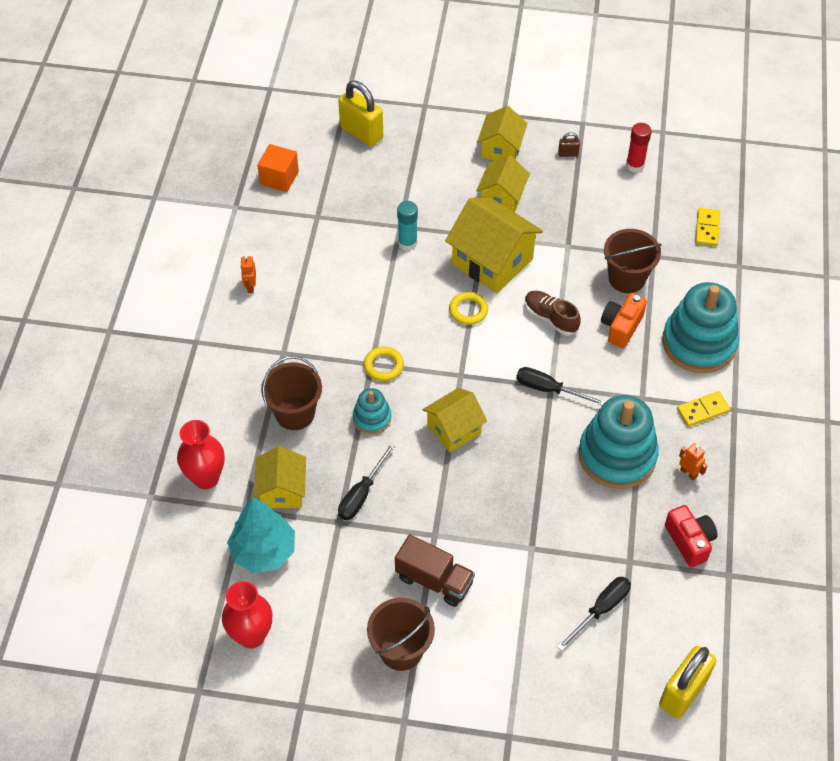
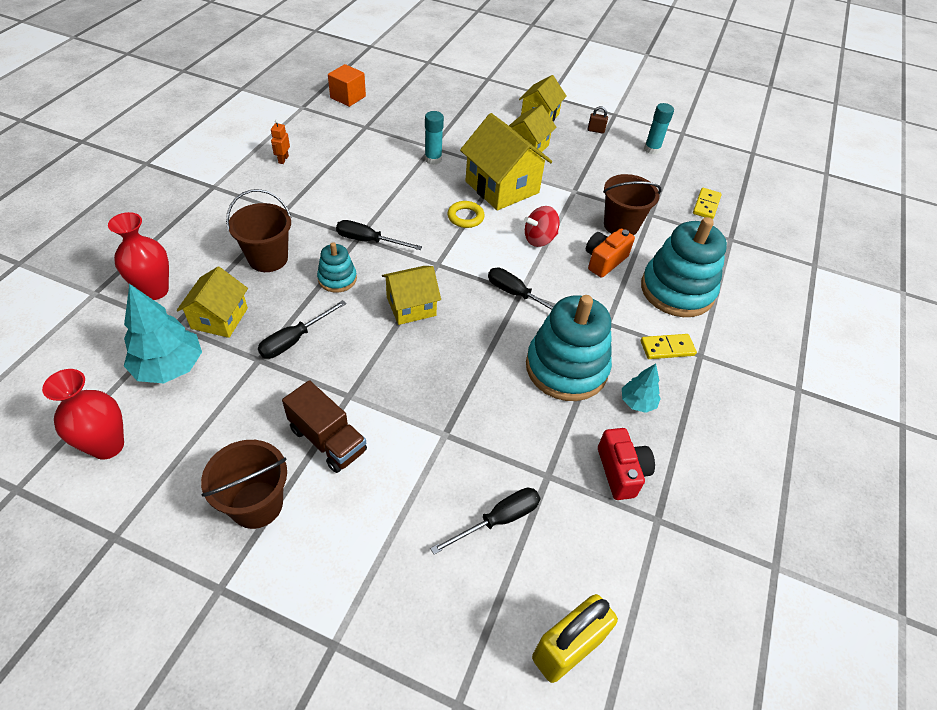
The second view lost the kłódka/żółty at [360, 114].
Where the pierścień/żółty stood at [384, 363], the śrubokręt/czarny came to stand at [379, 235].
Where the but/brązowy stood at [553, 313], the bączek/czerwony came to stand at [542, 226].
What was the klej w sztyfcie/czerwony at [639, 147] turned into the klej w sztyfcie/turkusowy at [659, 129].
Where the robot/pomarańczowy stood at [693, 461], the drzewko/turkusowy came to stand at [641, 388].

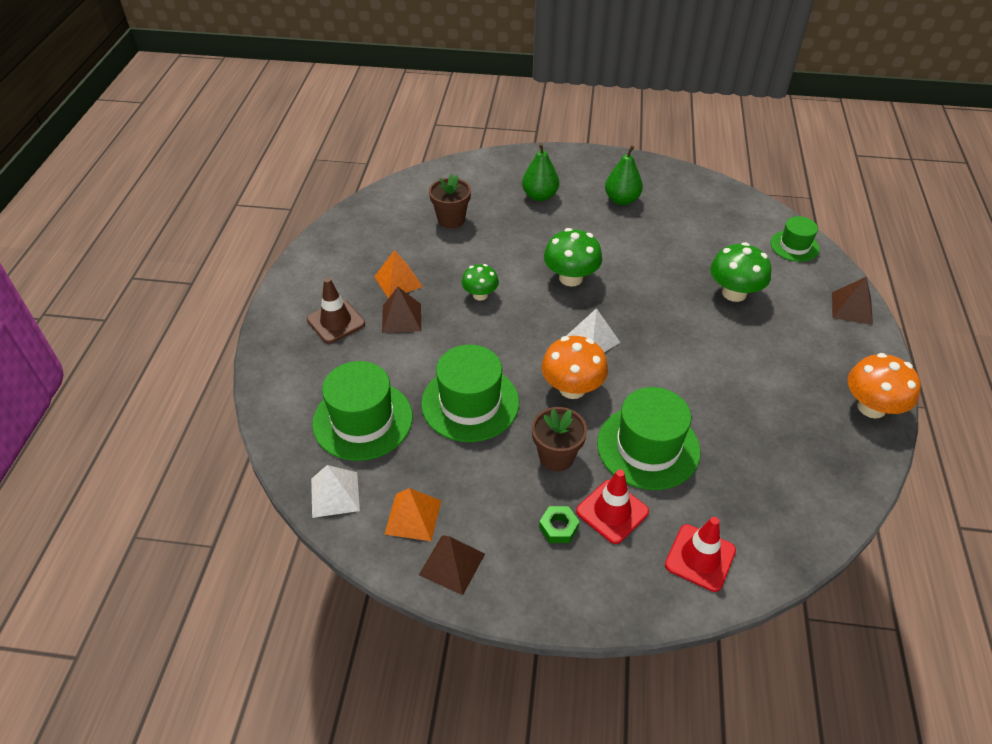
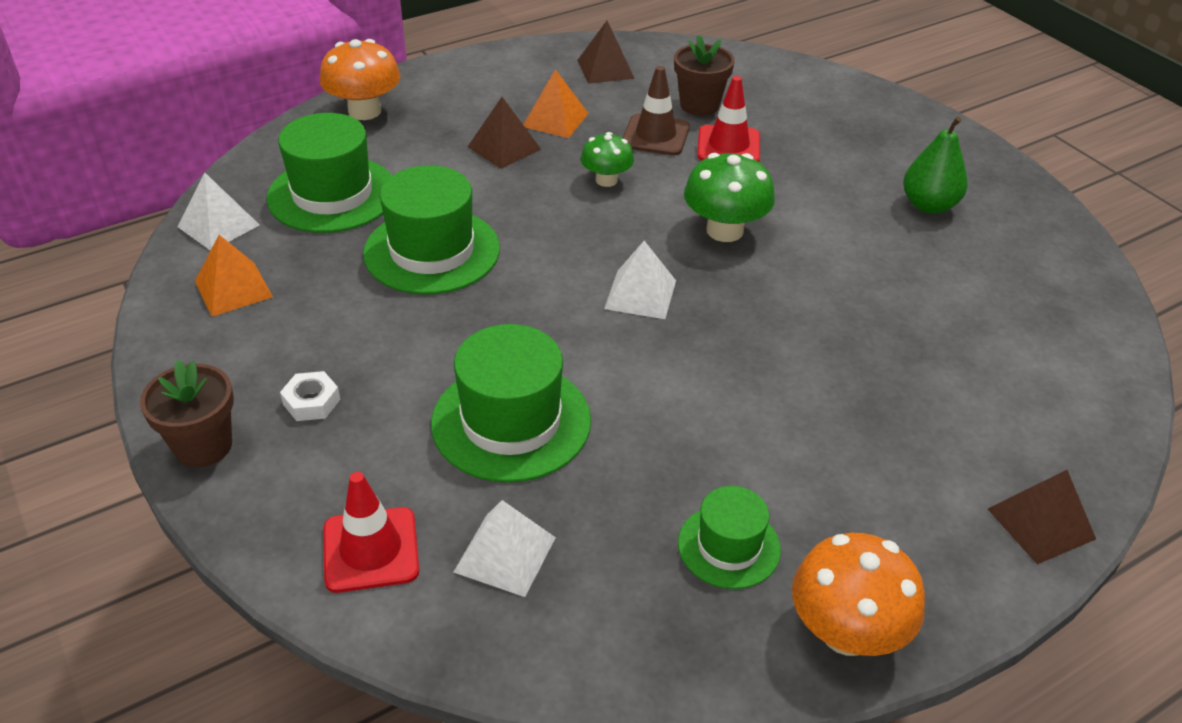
The pachołek/brązowy ended up elsewhere, having gone from [336, 311] to [656, 111].
The piramida/brązowy ended up elsewhere, having gone from [452, 565] to [606, 52].
The second view lost the gruszka/zielony at [540, 172].
The doniczka/brązowy ended up elsewhere, having gone from [559, 439] to [187, 413].
What was the nakrętka/zielony at [559, 524] turned into the nakrętka/biały at [310, 396].
The grzyb/pomarańczowy ended up elsewhere, having gone from [575, 367] to [360, 79].
The pachołek/czerwony ended up elsewhere, having gone from [612, 506] to [728, 119].
The second view lost the grzyb/zielony at [740, 272].
The kapelusz/zielony ended up elsewhere, having gone from [795, 239] to [729, 537].
The second view gained the piramida/biały at [505, 548].

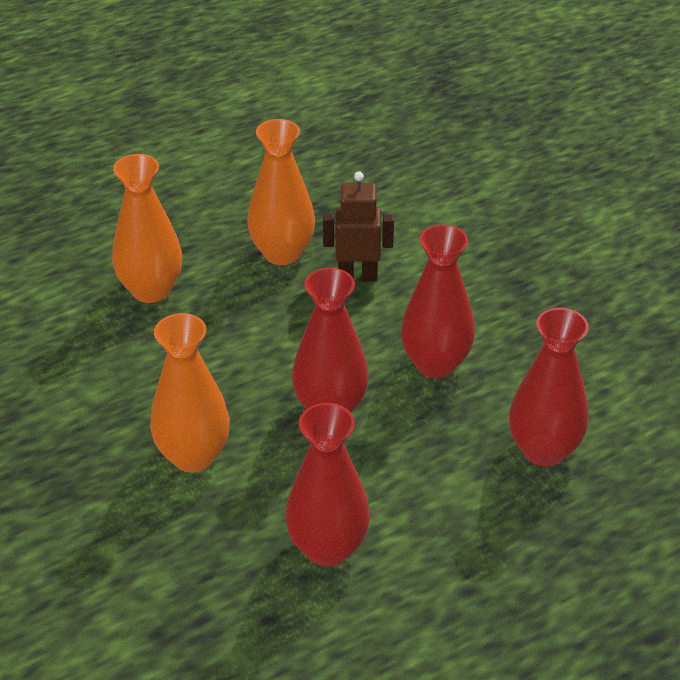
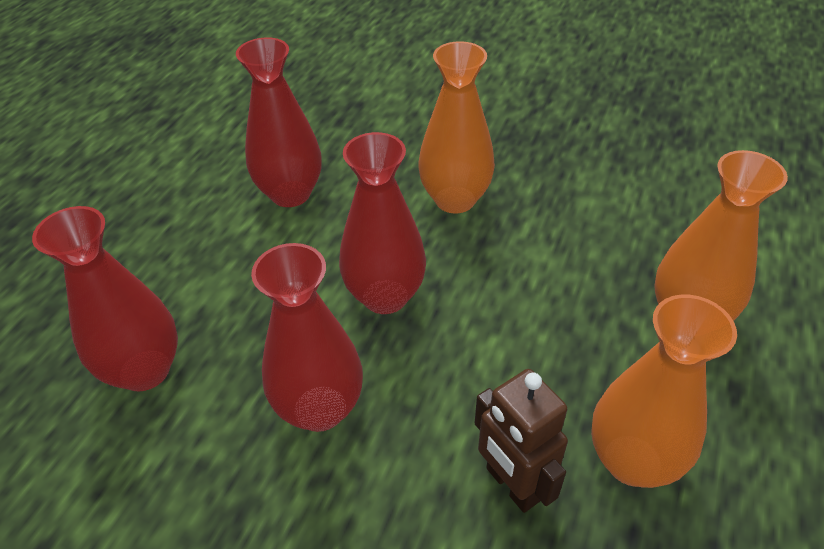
The robot/brązowy at [358, 226] ended up facing another way, 90 degrees clockwise from before.

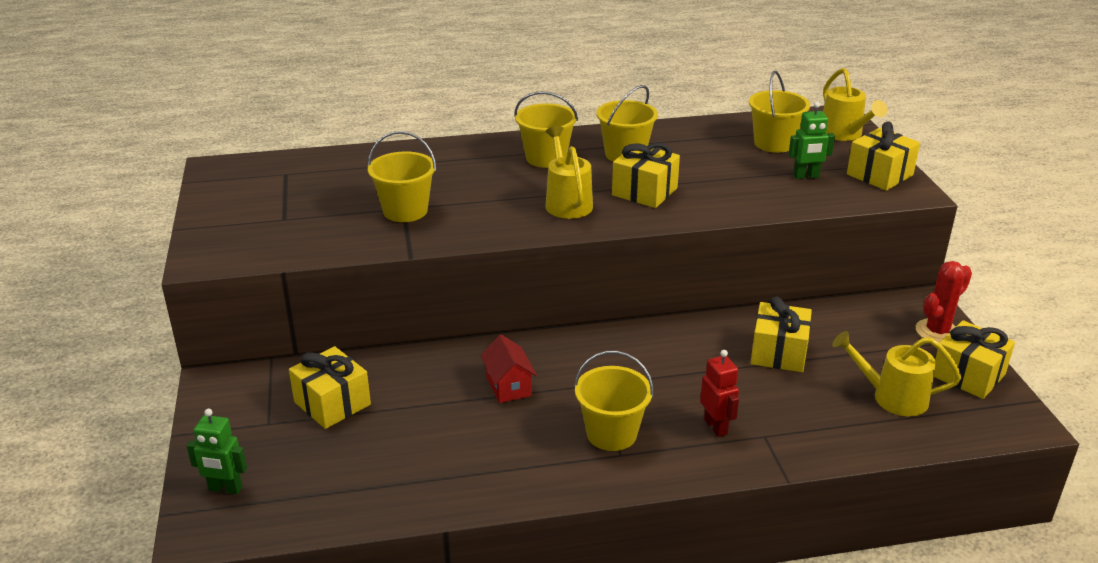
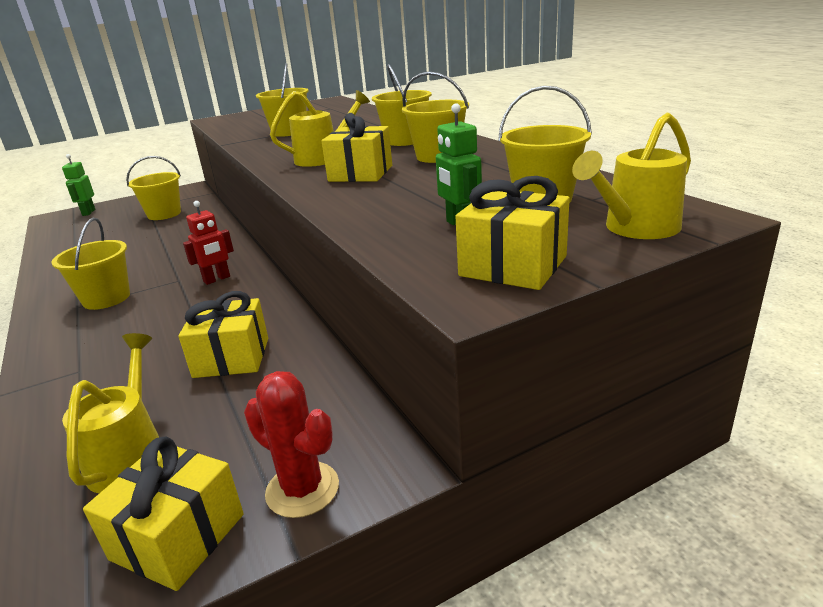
Where the prezent/żółty stood at [330, 387], the wiadro/żółty came to stand at [153, 188].
The second view lost the domek/czerwony at [509, 368].
The robot/czerwony ended up elsewhere, having gone from [719, 393] to [208, 243].

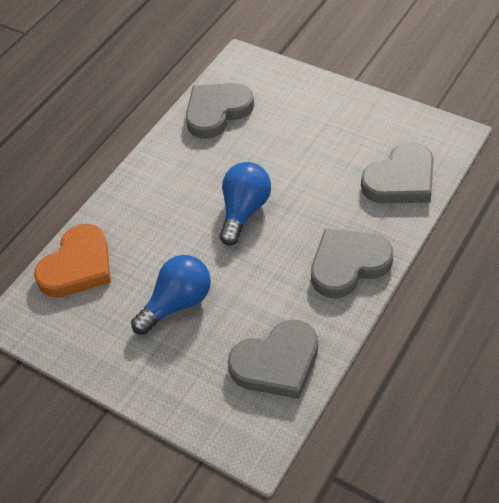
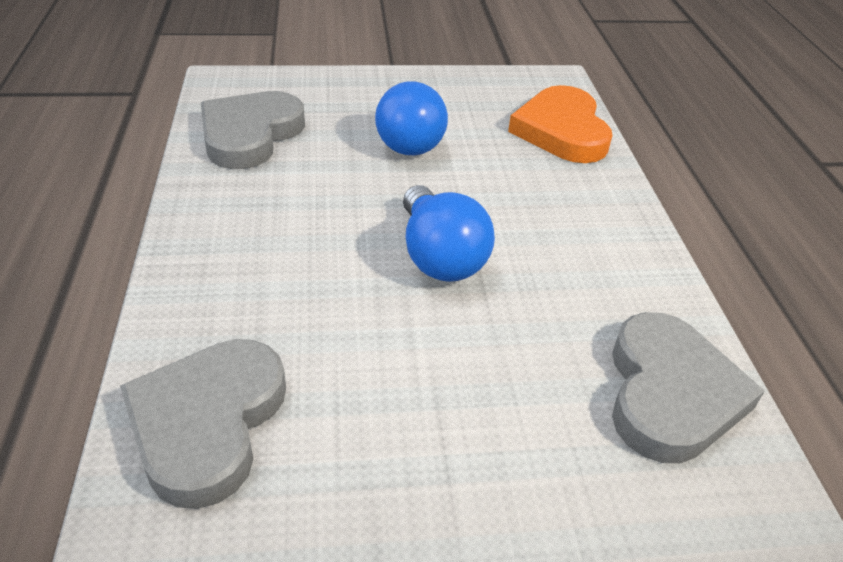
The second view lost the serce/szary at [352, 263].

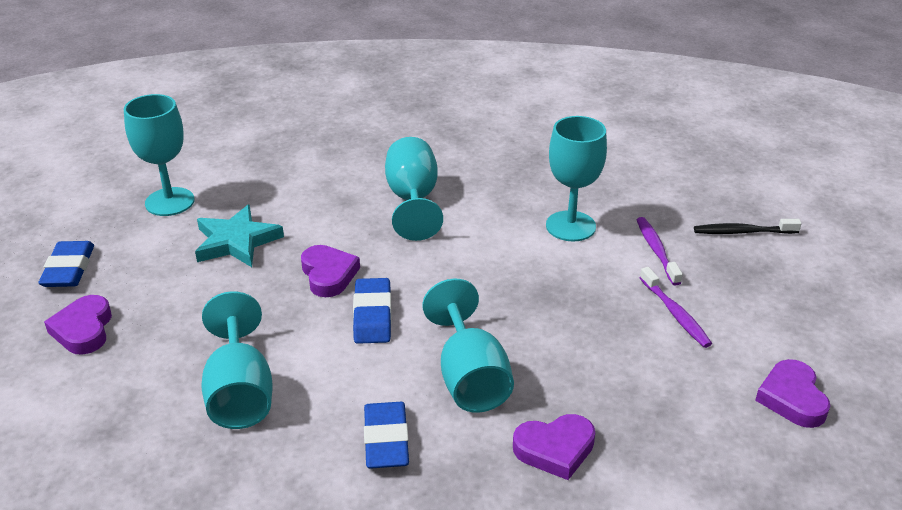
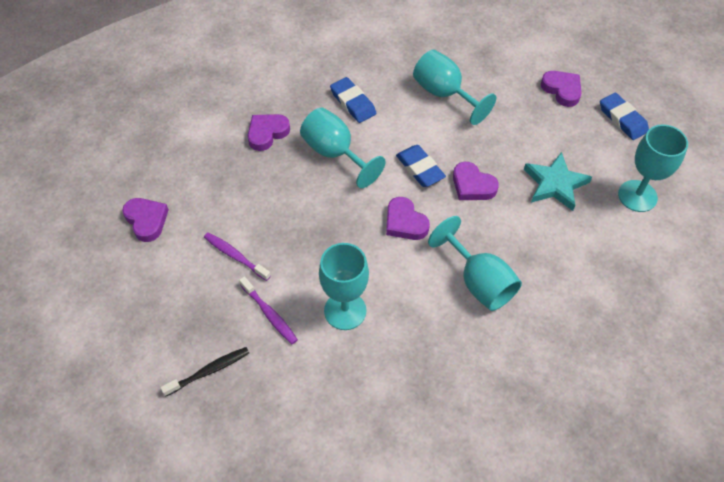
The second view gained the serce/fioletowy at [408, 218].

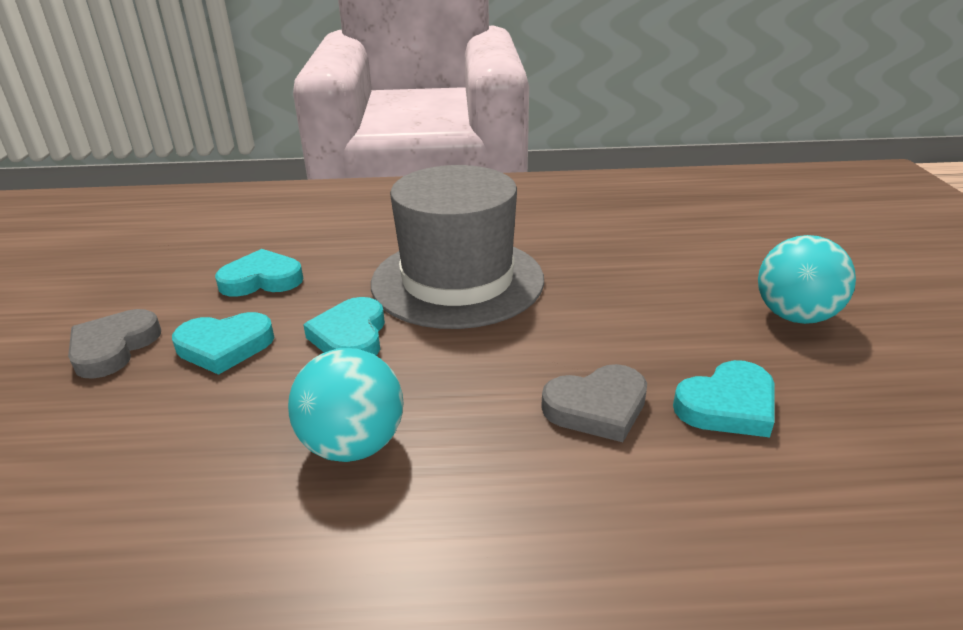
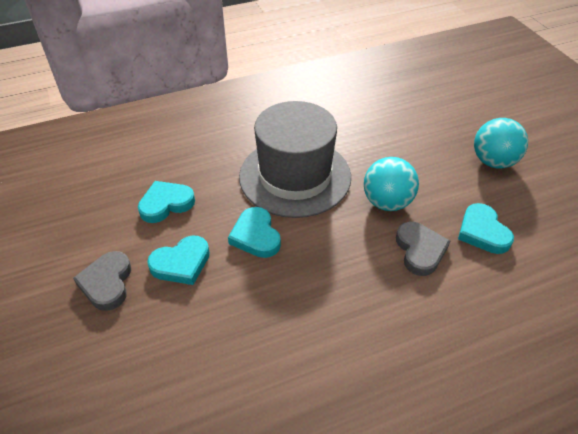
The piłka/turkusowy ended up elsewhere, having gone from [345, 405] to [391, 184].
The serce/szary at [594, 403] ended up facing another way, 60 degrees counterclockwise from before.
The serce/turkusowy at [723, 398] ended up facing another way, 120 degrees clockwise from before.

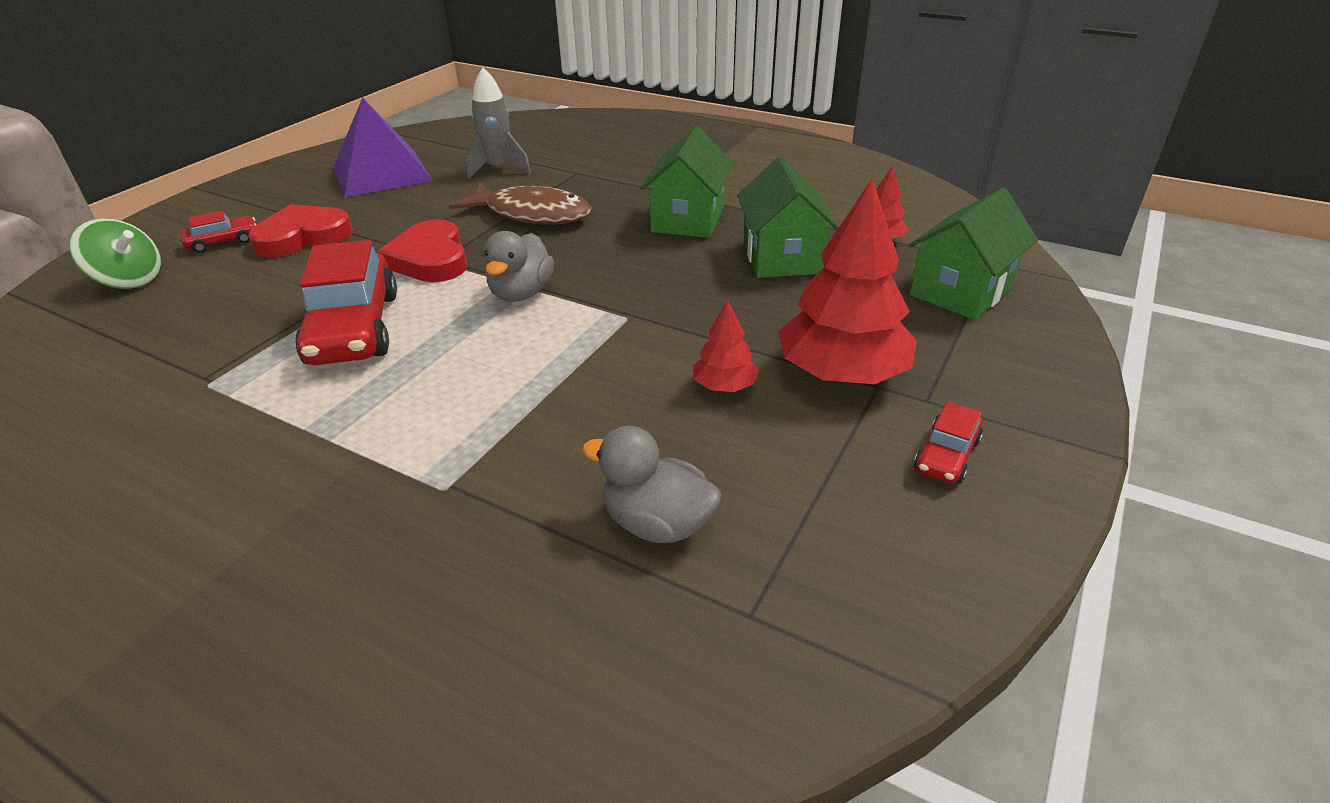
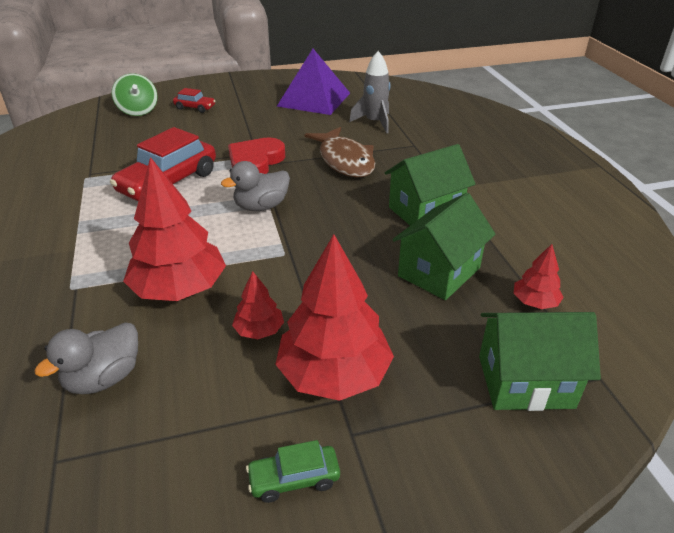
The second view lost the serce/czerwony at [300, 230].
The kaczka/szary at [652, 484] ended up facing another way, 120 degrees counterclockwise from before.
What was the samochód/czerwony at [948, 443] turned into the samochód/zielony at [293, 471].
The second view gained the drzewko/czerwony at [174, 229].

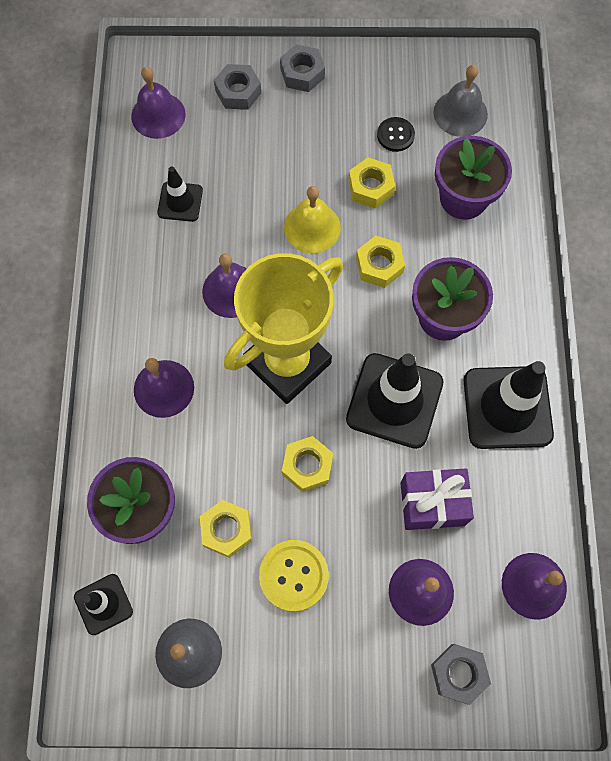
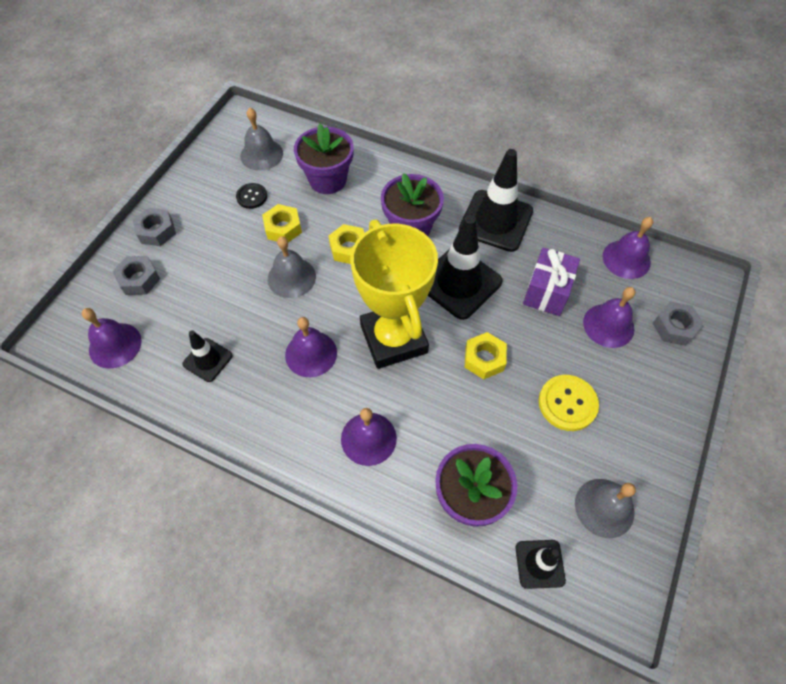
The second view lost the nakrętka/żółty at [226, 529].
What was the dzwonek/żółty at [312, 219] turned into the dzwonek/szary at [292, 267].

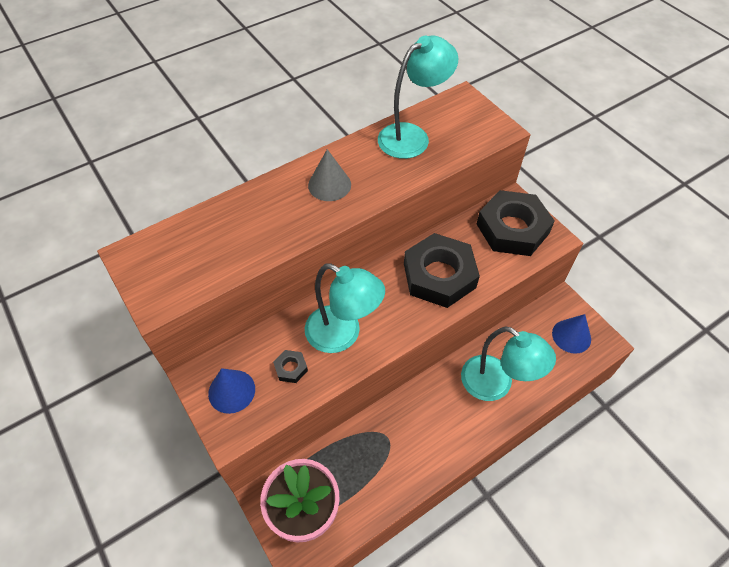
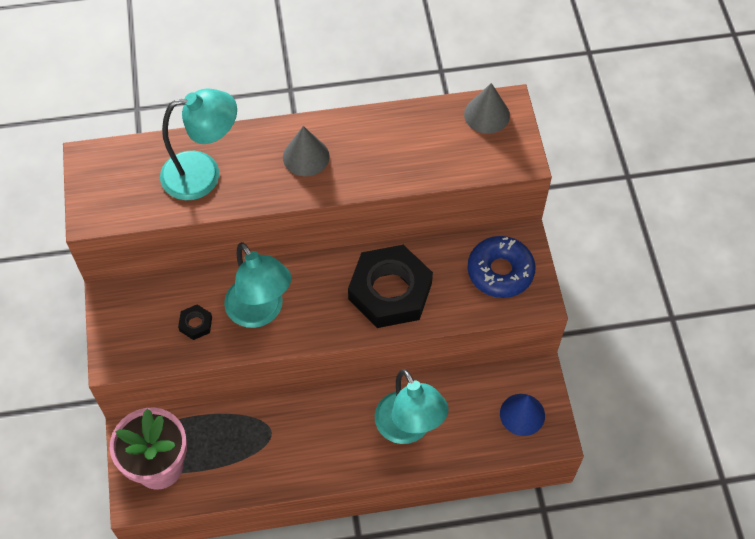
The second view lost the stożek/niebieski at [231, 391].
The lampka/turkusowy ended up elsewhere, having gone from [418, 97] to [198, 144].
Where the nakrętka/czarny stood at [516, 223], the donut/niebieski came to stand at [502, 267].
The second view gained the stożek/szary at [487, 108].

